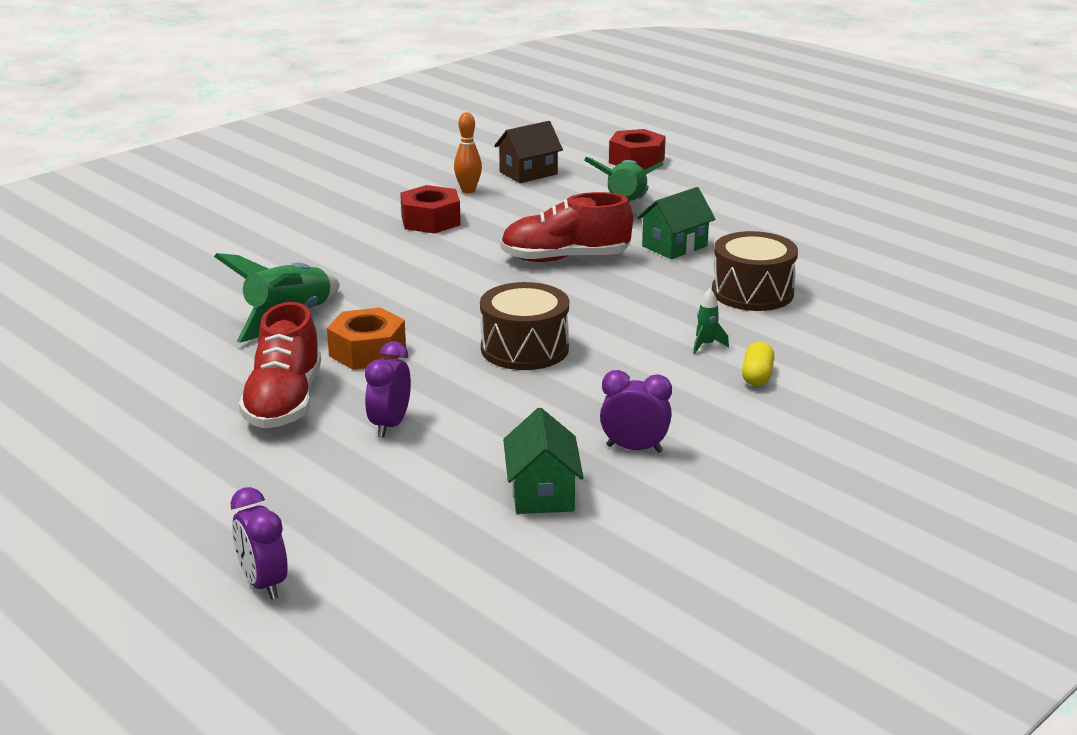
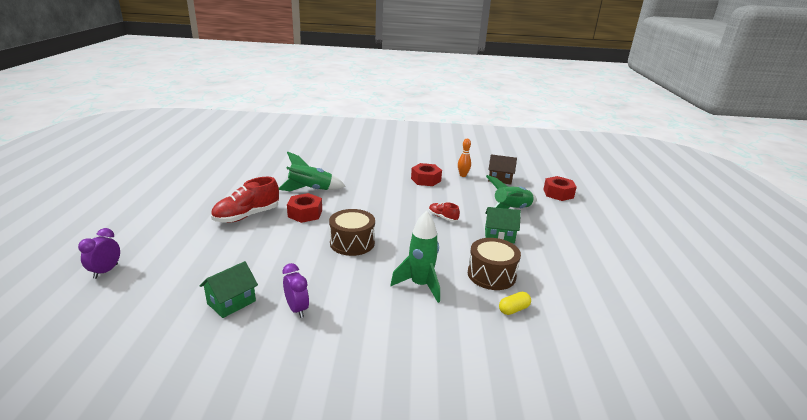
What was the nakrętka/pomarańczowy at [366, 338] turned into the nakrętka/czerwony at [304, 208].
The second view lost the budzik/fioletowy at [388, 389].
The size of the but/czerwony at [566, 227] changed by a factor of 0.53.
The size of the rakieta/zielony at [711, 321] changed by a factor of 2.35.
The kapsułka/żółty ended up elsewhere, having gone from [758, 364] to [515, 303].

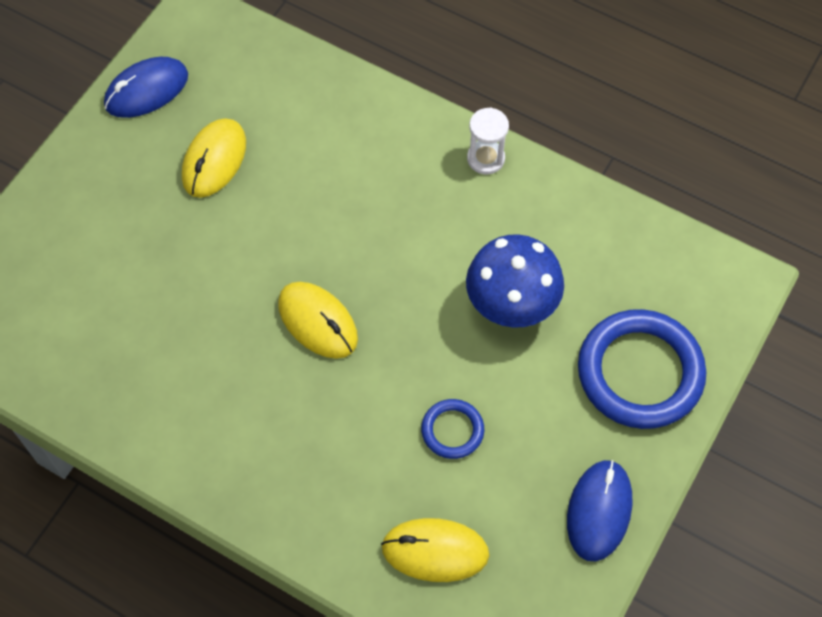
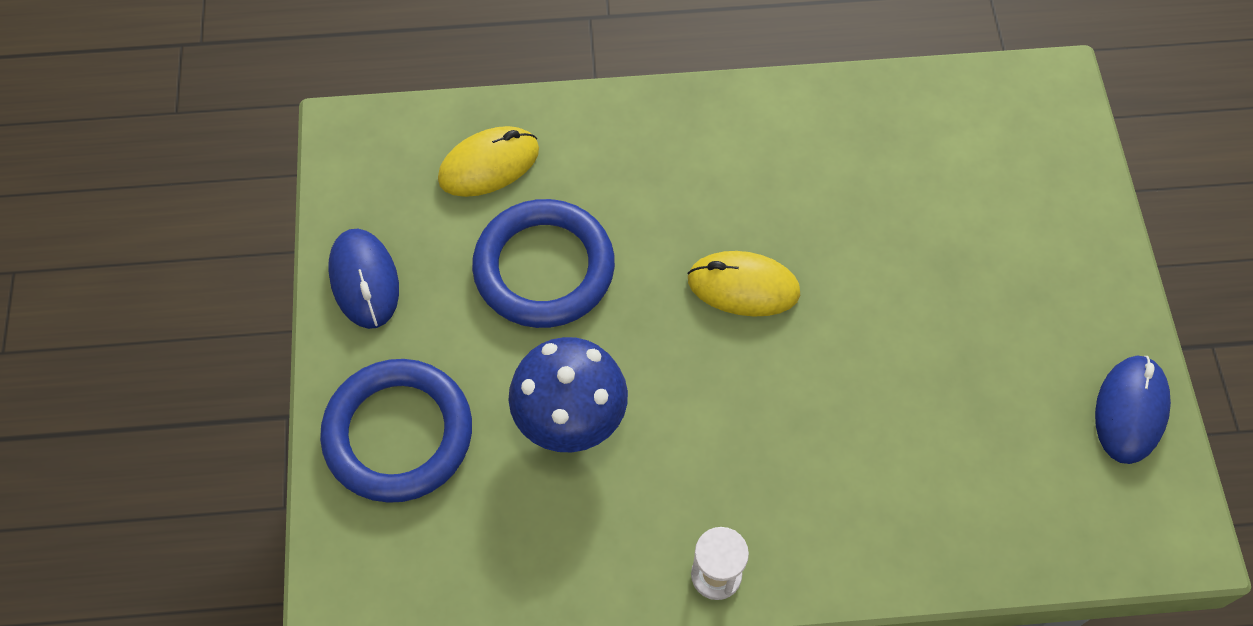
The second view lost the myszka/żółty at [214, 158].
The size of the pierścień/niebieski at [452, 429] changed by a factor of 2.06.

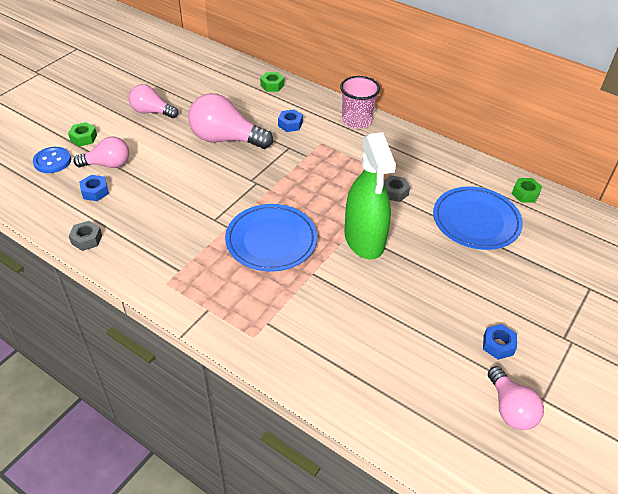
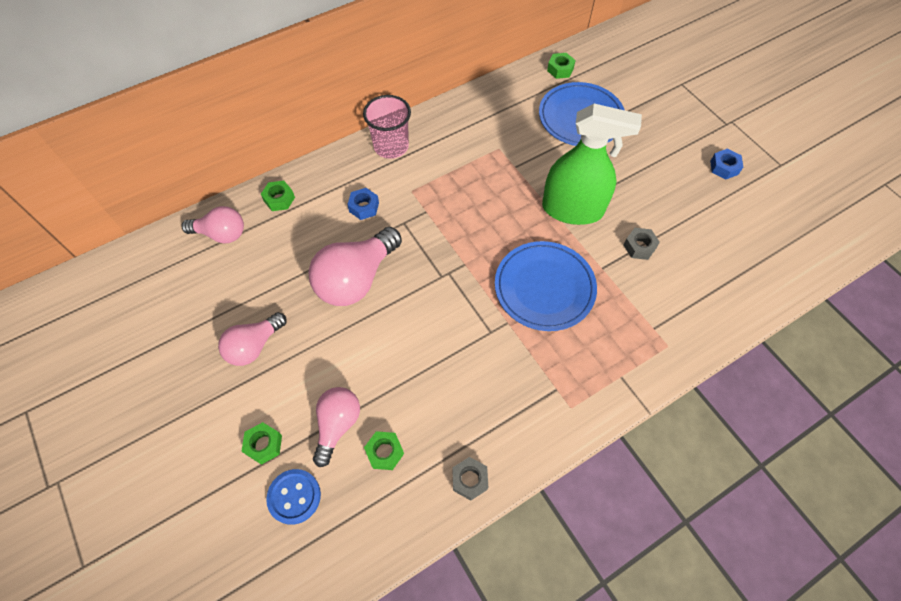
What was the nakrętka/niebieski at [94, 188] turned into the nakrętka/zielony at [384, 450].
The nakrętka/szary ended up elsewhere, having gone from [397, 188] to [641, 244].
The żarówka/różowy ended up elsewhere, having gone from [516, 398] to [212, 224].

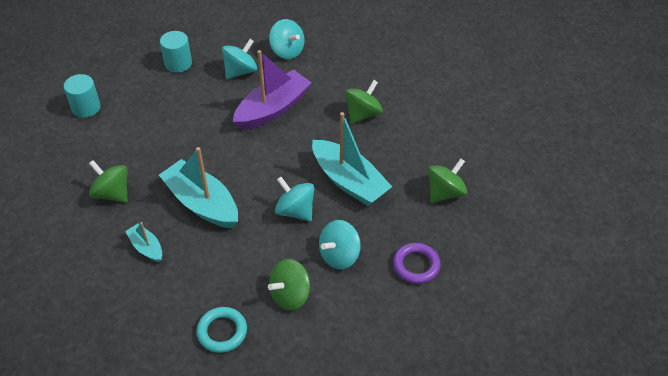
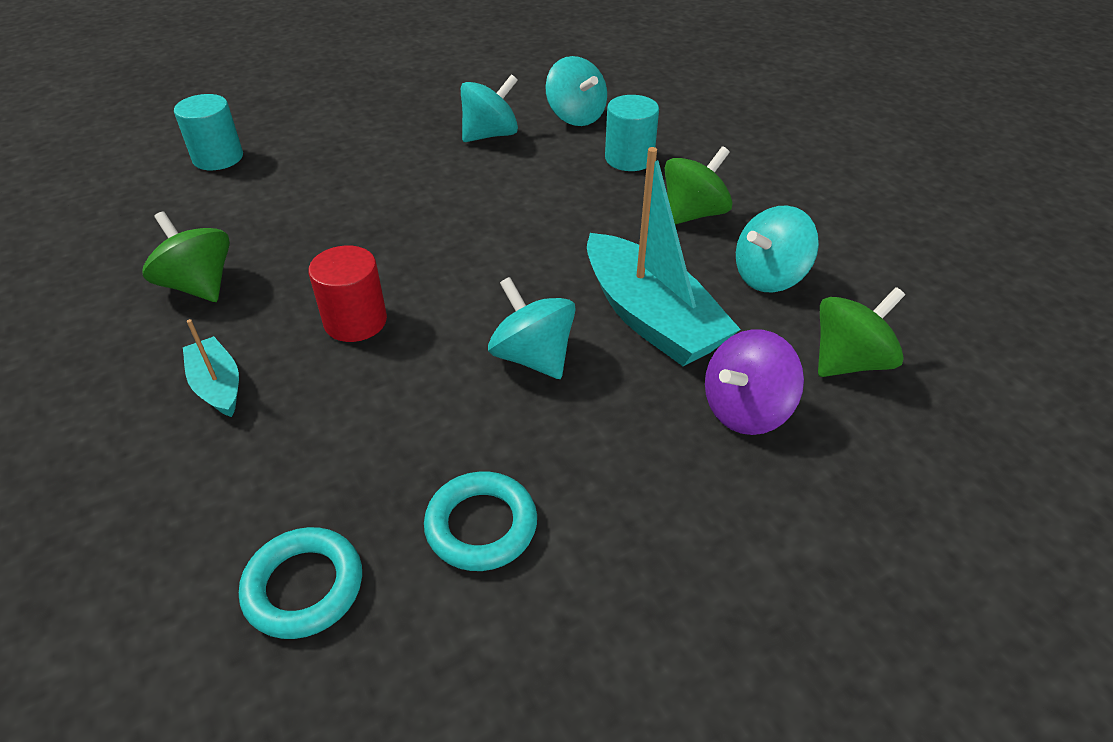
Where the łódka/turkusowy stood at [198, 187], the walec/czerwony came to stand at [347, 294].
The walec/turkusowy ended up elsewhere, having gone from [176, 52] to [632, 133].
The second view lost the łódka/fioletowy at [272, 90].
Where the bączek/zielony stood at [289, 285], the pierścień/turkusowy came to stand at [480, 521].
The bączek/turkusowy ended up elsewhere, having gone from [340, 245] to [777, 248].
The second view lost the pierścień/fioletowy at [417, 263].
The second view gained the bączek/fioletowy at [754, 382].

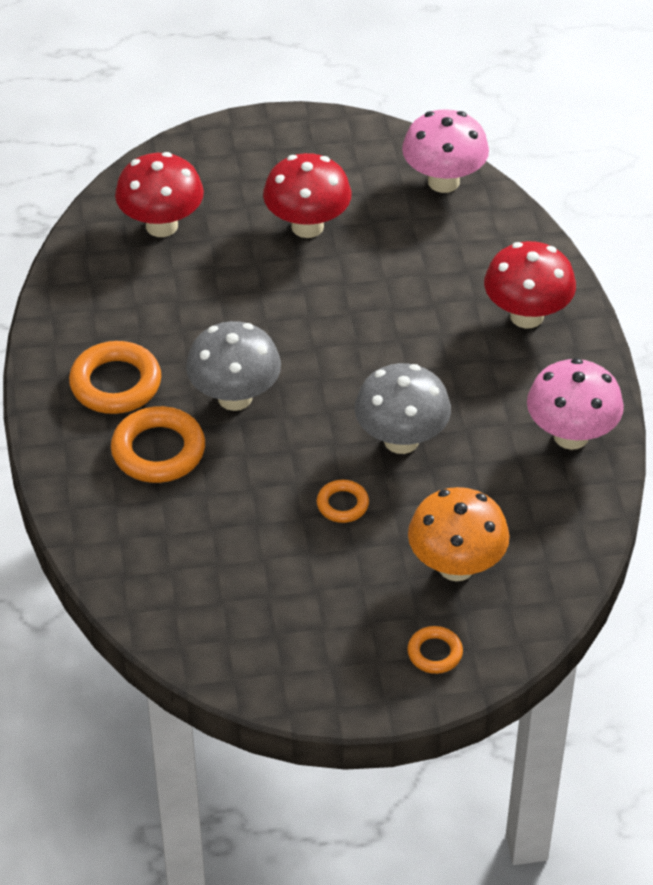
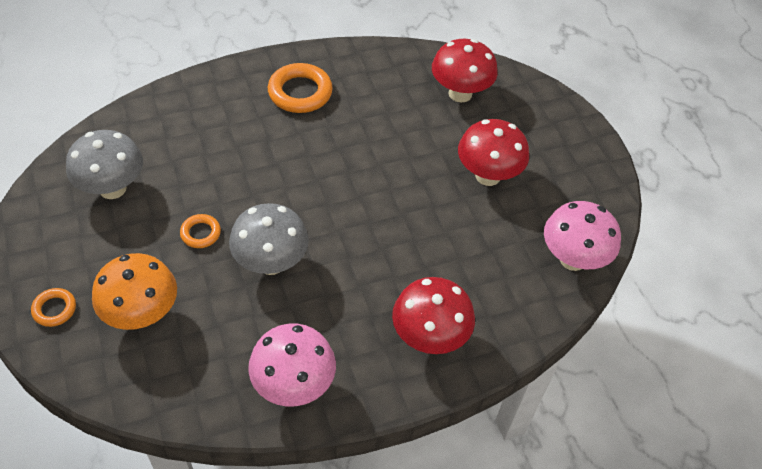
The second view lost the pierścień/pomarańczowy at [158, 444].
The grzyb/szary ended up elsewhere, having gone from [233, 366] to [104, 164].

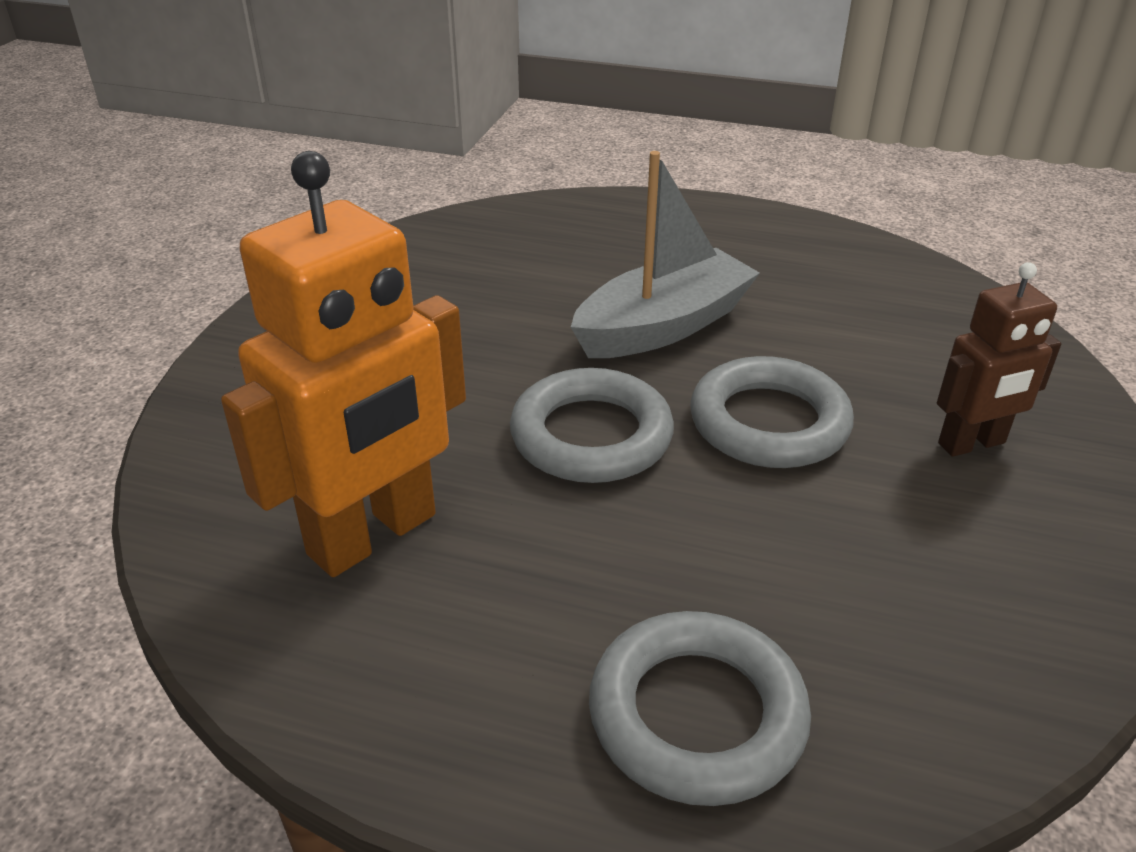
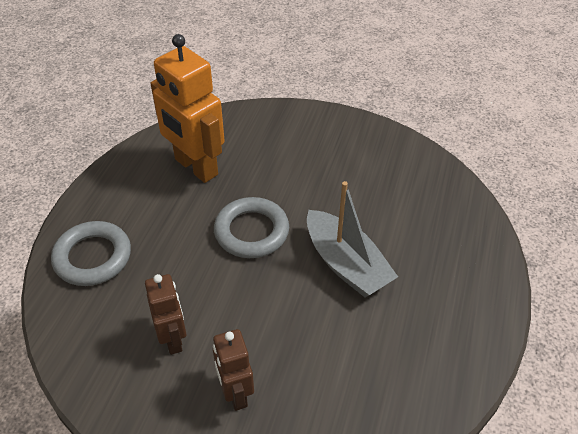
The second view lost the pierścień/szary at [772, 412].
The second view gained the robot/brązowy at [165, 314].

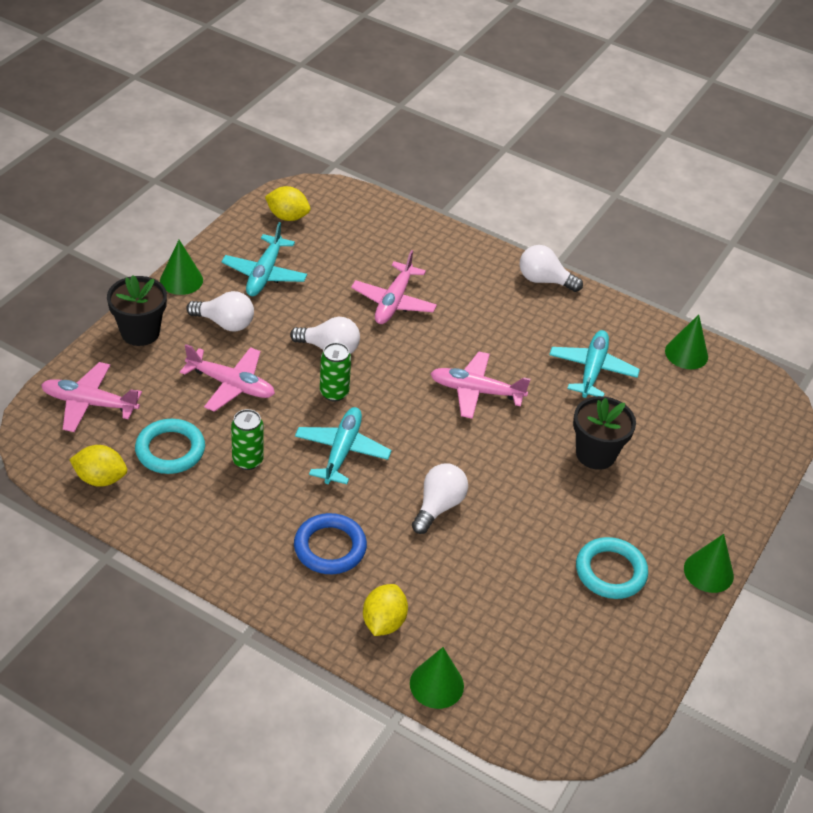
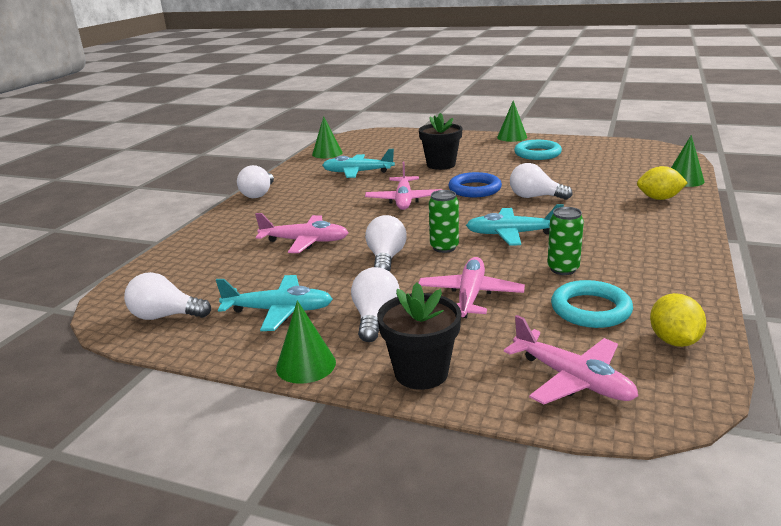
The samolot/różowy at [91, 397] ended up facing another way, 45 degrees counterclockwise from before.
Where the cytryna/żółty stood at [287, 203], the żarówka/biały came to stand at [167, 296].
The pierścień/niebieski ended up elsewhere, having gone from [330, 543] to [475, 184].

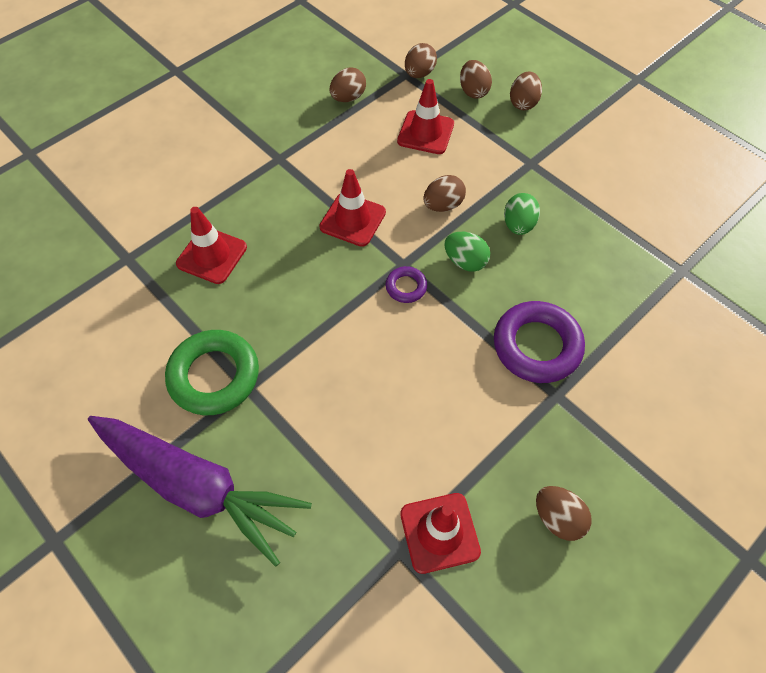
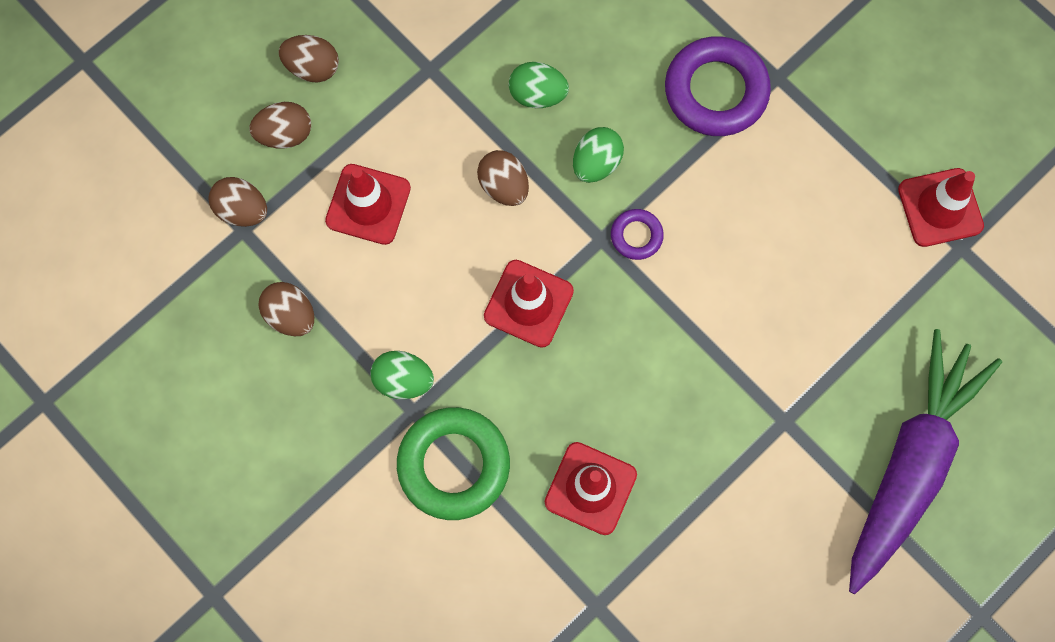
The pierścień/zielony ended up elsewhere, having gone from [212, 372] to [453, 463].
The second view lost the jajko/brązowy at [564, 513].
The second view gained the jajko/zielony at [402, 375].

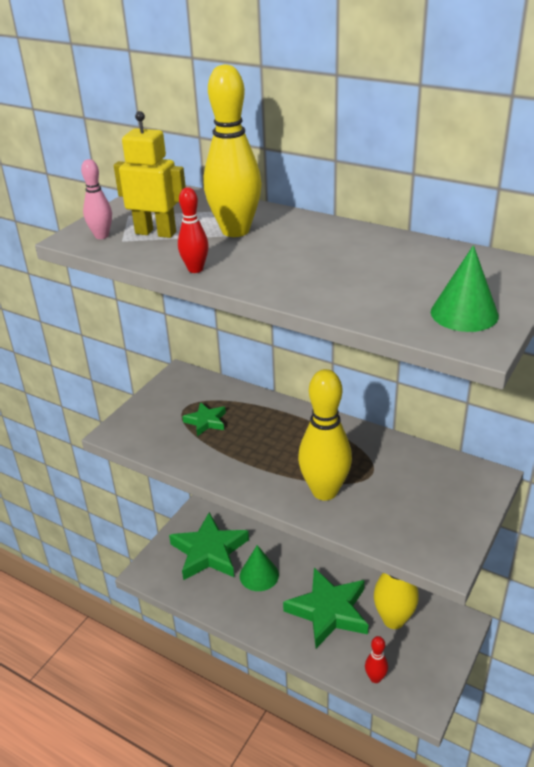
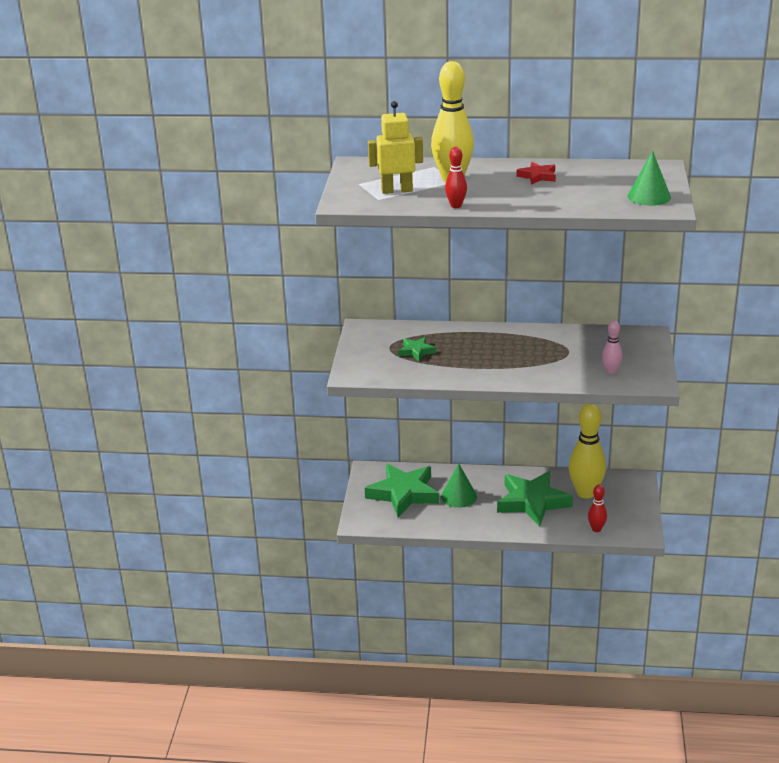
The kręgiel/różowy ended up elsewhere, having gone from [96, 199] to [612, 347].
The second view lost the kręgiel/żółty at [325, 435].
The second view gained the gwiazda/czerwony at [536, 173].

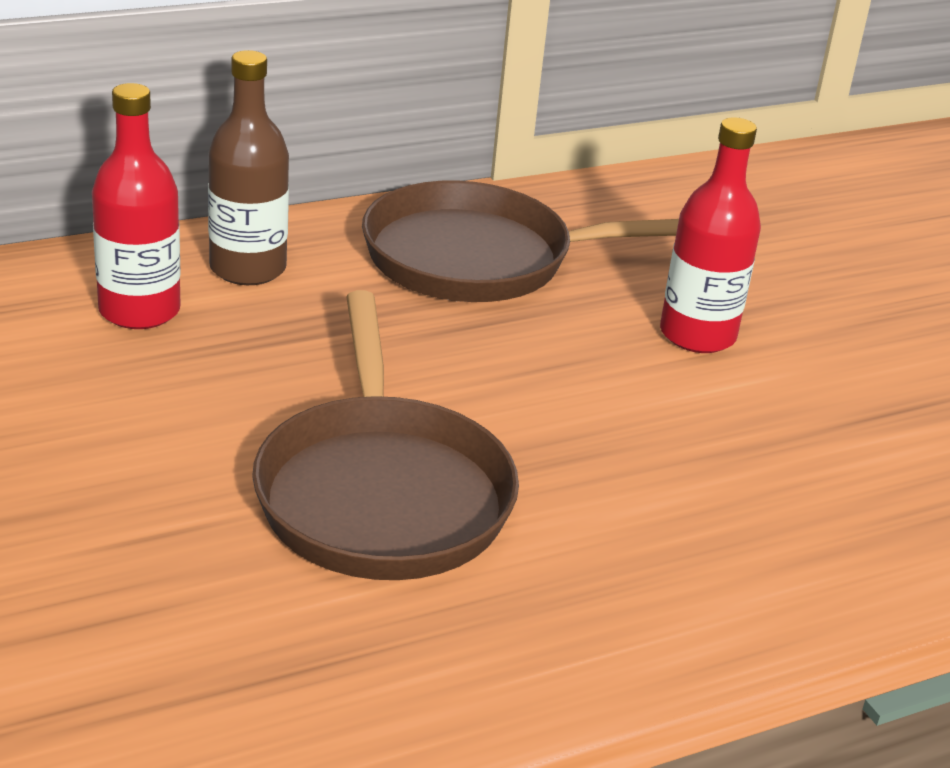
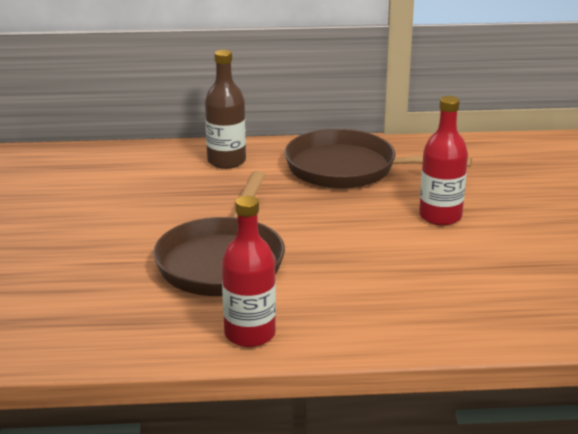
The butelka/czerwony ended up elsewhere, having gone from [136, 206] to [249, 271].

